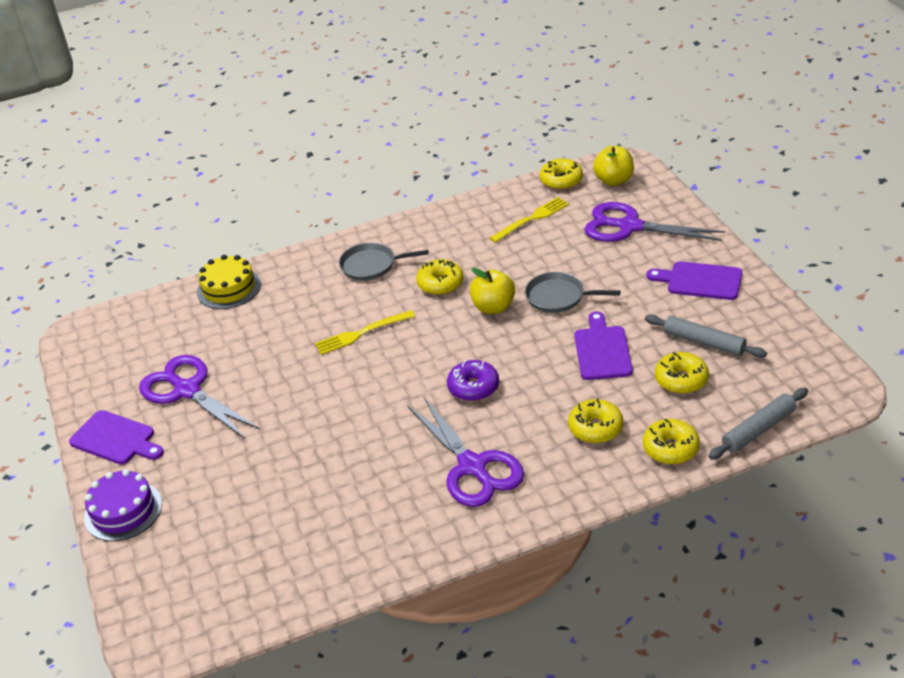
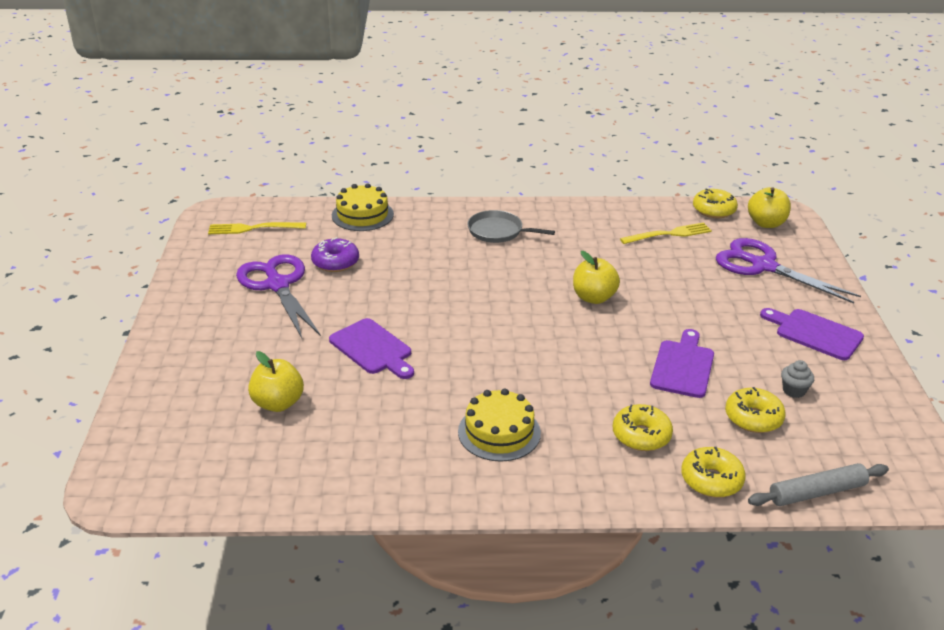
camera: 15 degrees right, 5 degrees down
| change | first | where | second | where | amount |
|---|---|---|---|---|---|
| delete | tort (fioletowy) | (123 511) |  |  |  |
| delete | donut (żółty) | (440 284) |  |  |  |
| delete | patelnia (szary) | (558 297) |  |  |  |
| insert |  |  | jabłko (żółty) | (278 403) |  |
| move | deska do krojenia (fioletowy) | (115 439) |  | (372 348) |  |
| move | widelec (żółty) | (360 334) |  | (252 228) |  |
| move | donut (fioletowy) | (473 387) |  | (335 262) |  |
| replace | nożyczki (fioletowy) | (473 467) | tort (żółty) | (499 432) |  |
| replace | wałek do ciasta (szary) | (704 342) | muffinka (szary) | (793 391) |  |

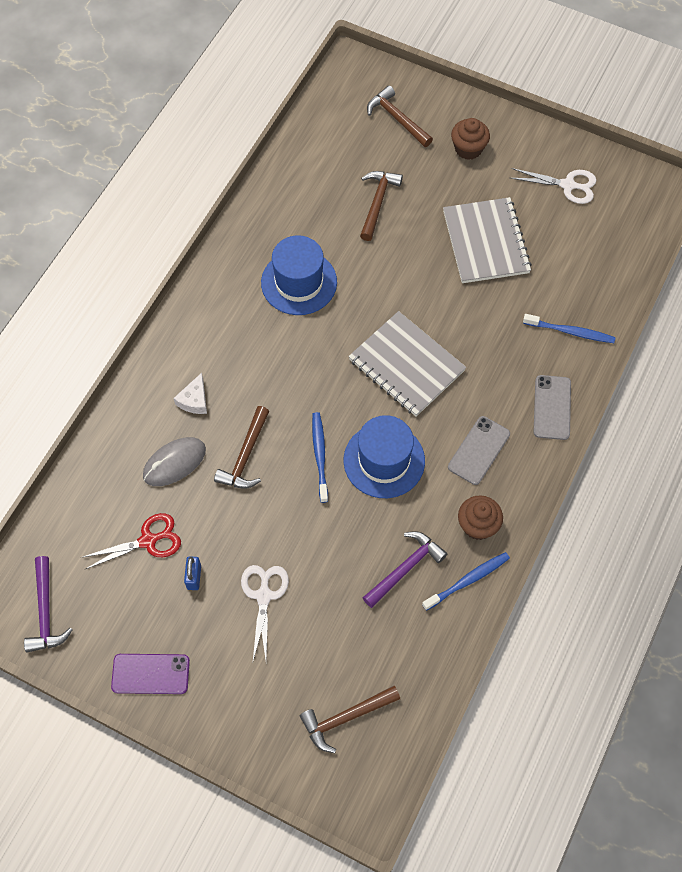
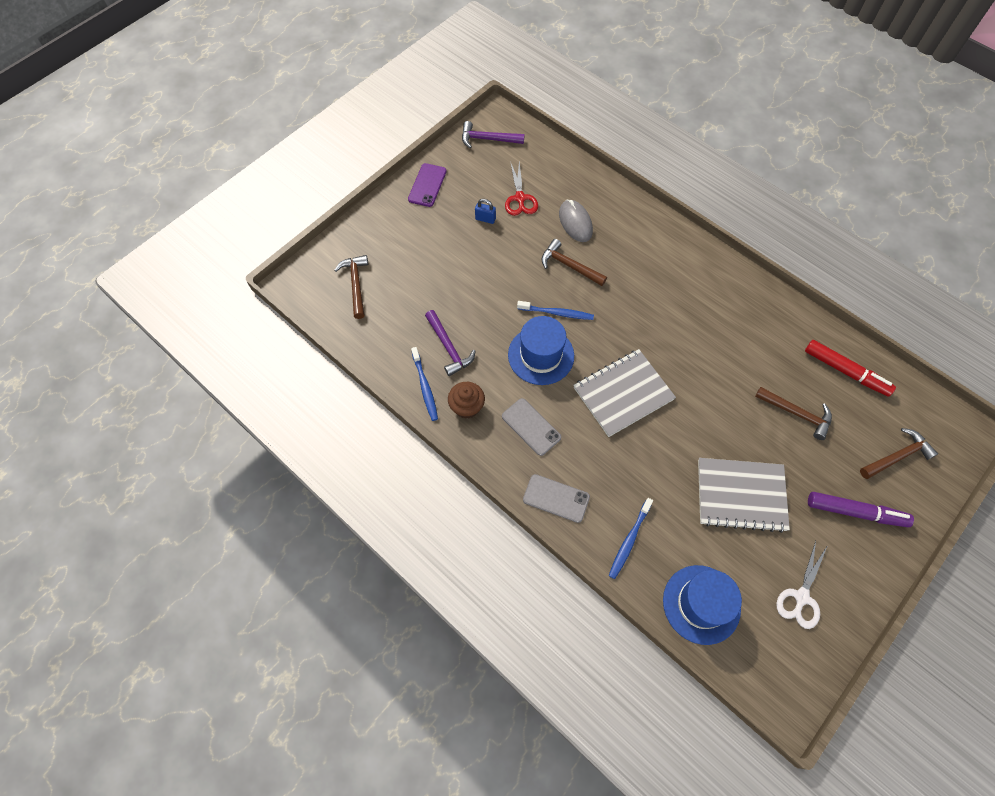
camera: 105 degrees right, 0 degrees up
| change | first | where | second | where | amount |
|---|---|---|---|---|---|
| delete | ser (biały) | (194 400) |  |  |  |
| delete | nożyczki (biały) | (264 596) |  |  |  |
| insert |  |  | flamaster (czerwony) | (845 371) |  |
| move | kapelusz (niebieski) | (299 282) |  | (701 604) |  |
| replace | muffinka (brązowy) | (468 149) | flamaster (fioletowy) | (855 512) |  |

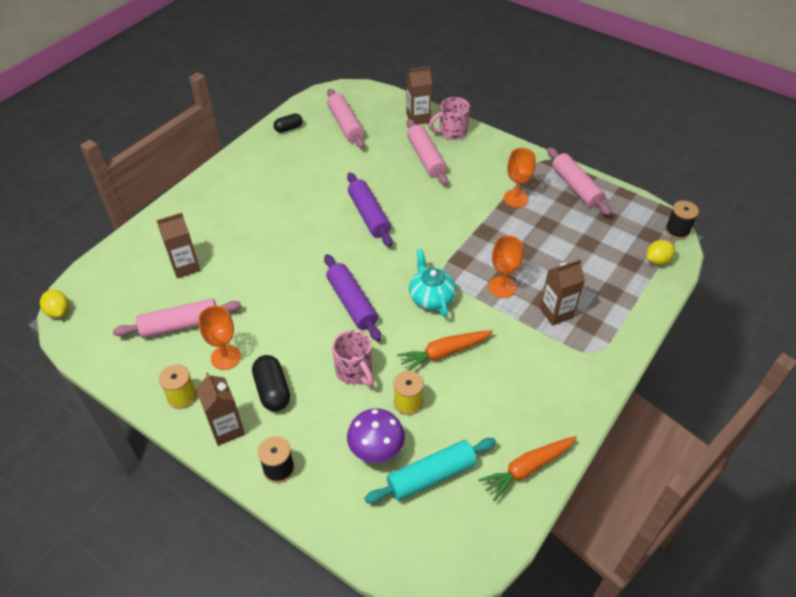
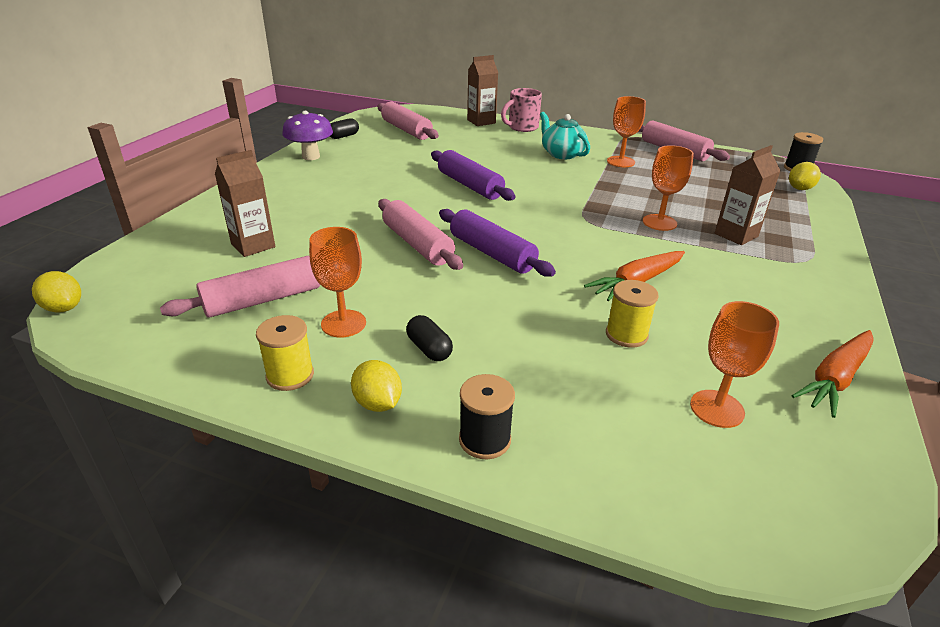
camera: 15 degrees left, 15 degrees down
| change | first | where | second | where | amount |
|---|---|---|---|---|---|
| delete | kubek (różowy) | (354 371) |  |  |  |
| move | grzyb (fioletowy) | (376 450) |  | (311 157) |  |
| move | wałek do ciasta (różowy) | (426 158) |  | (417 244) |  |
| move | imbryk (turkusowy) | (431 297) |  | (562 154) |  |
| replace | karton mleka (brązowy) | (227 429) | cytryna (żółty) | (378 403) |  |
| replace | wałek do ciasta (turkusowy) | (431 476) | kielich (pomarańczowy) | (717 408) |  |
| resize | kapsułka (czarny) | (272 390) |  | (429 349) | x0.65 |

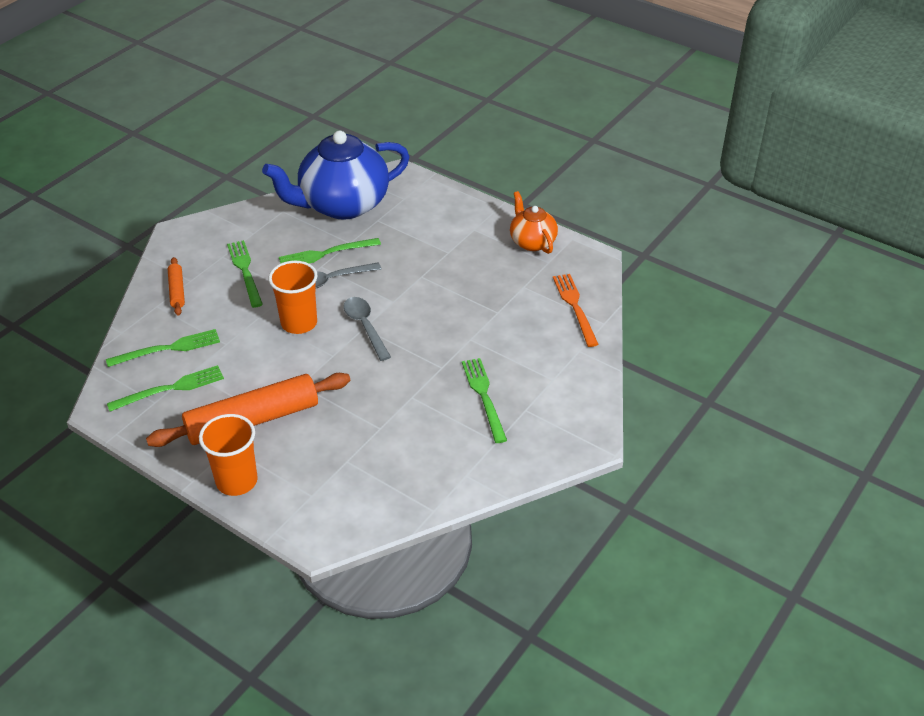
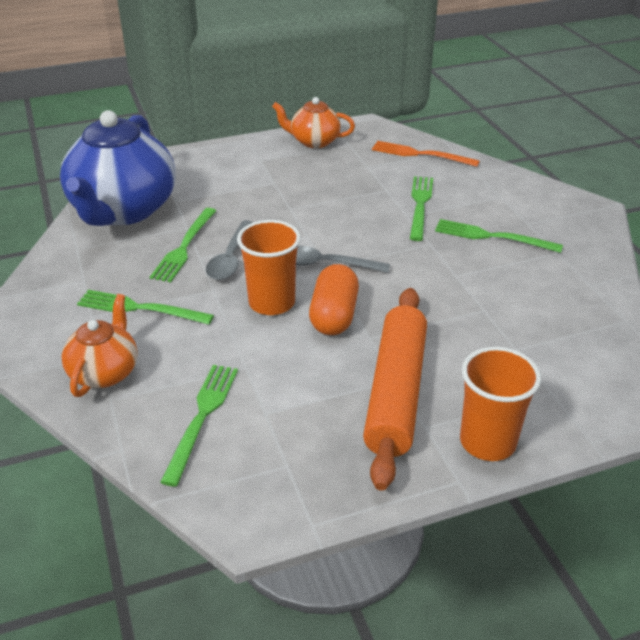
camera: 55 degrees left, 5 degrees down
| change | first | where | second | where | amount |
|---|---|---|---|---|---|
| insert |  |  | kapsułka (pomarańczowy) | (334 316) |  |
| move | widelec (zielony) | (171 389) |  | (420 205) |  |
| replace | wałek do ciasta (pomarańczowy) | (177 291) | imbryk (pomarańczowy) | (105 372) |  |

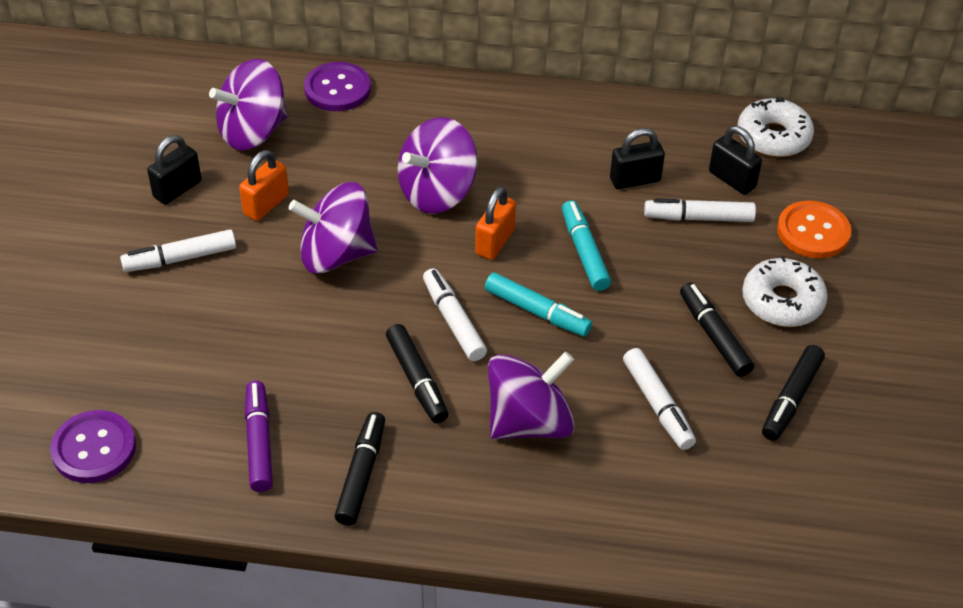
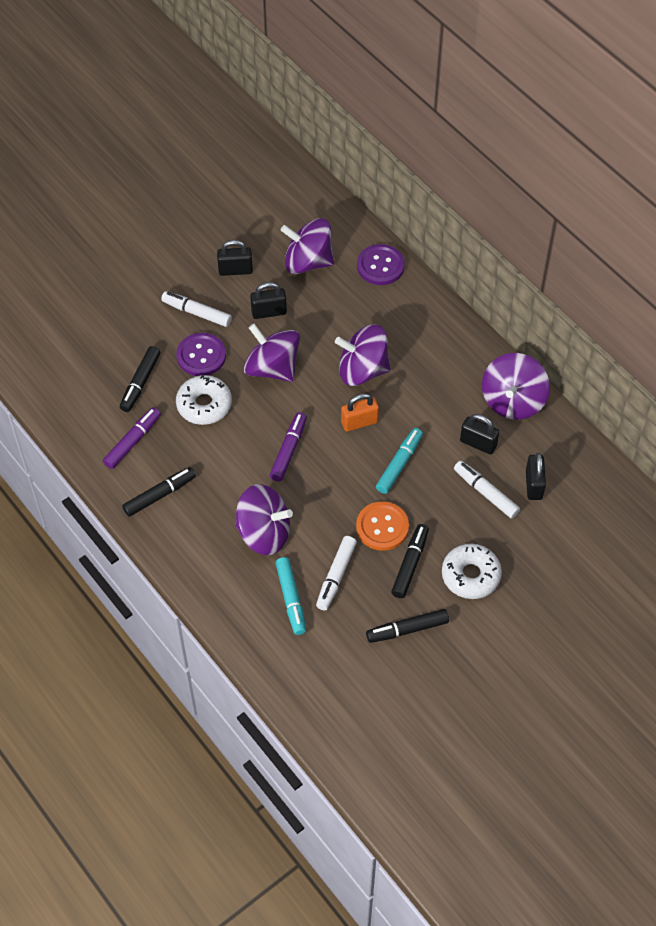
camera: 45 degrees right, 10 degrees up
| change | first | where | second | where | amount |
|---|---|---|---|---|---|
| insert |  |  | bączek (fioletowy) | (513 401) |  |
| move | guzik (fioletowy) | (94 448) |  | (201 356) |  |
| move | flamaster (czarny) | (417 380) |  | (140 383) |  |
| move | flamaster (turkusowy) | (537 312) |  | (291 599) |  |
| move | donut (biały) | (773 137) |  | (204 405) |  |
| move | guzik (pomarańczowy) | (813 232) |  | (382 527) |  |
| recolor | kłódka (pomarańczowy) | (266 205) | kłódka (czarny) | (269 312) |  |
| recolor | flamaster (biały) | (453 321) | flamaster (fioletowy) | (288 450) |  |

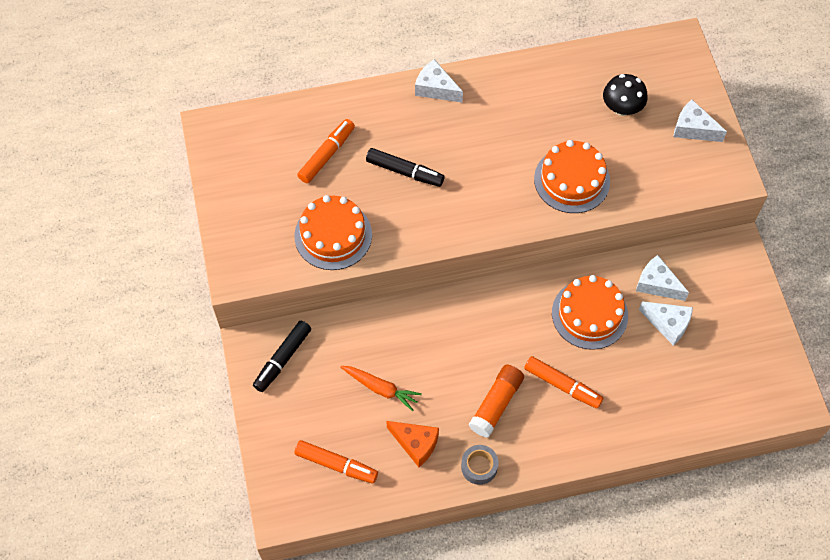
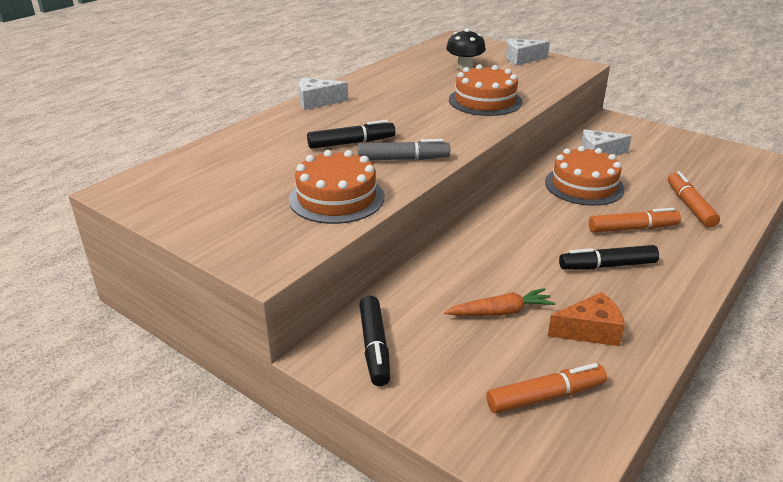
camera: 40 degrees left, 30 degrees down
| change | first | where | second | where | amount |
|---|---|---|---|---|---|
| delete | taśma klejąca (szary) | (479 467) |  |  |  |
| delete | ser (biały) | (668 324) |  |  |  |
| insert |  |  | flamaster (szary) | (403 159) |  |
| move | flamaster (pomarańczowy) | (326 155) |  | (689 206) |  |
| replace | klej w sztyfcie (pomarańczowy) | (496 404) | flamaster (czarny) | (607 266) |  |

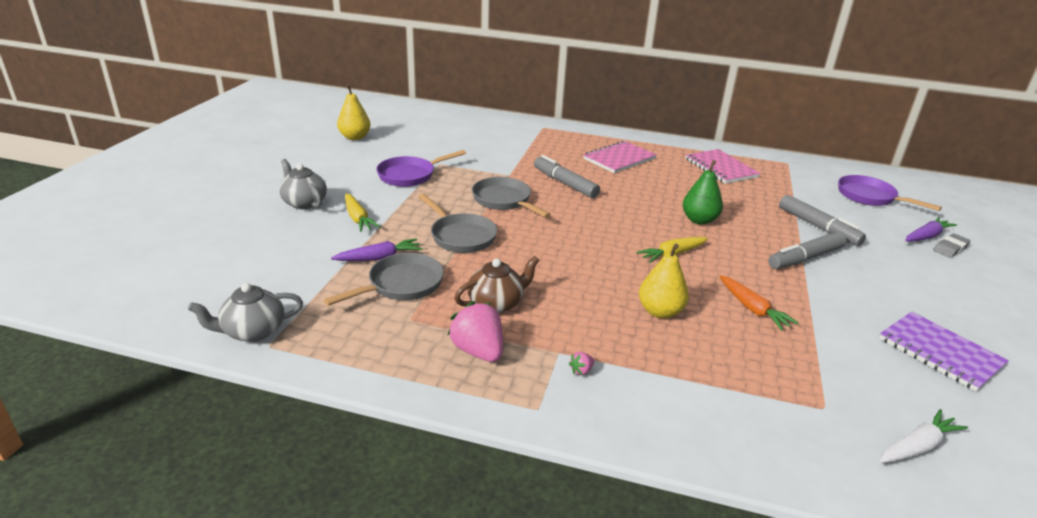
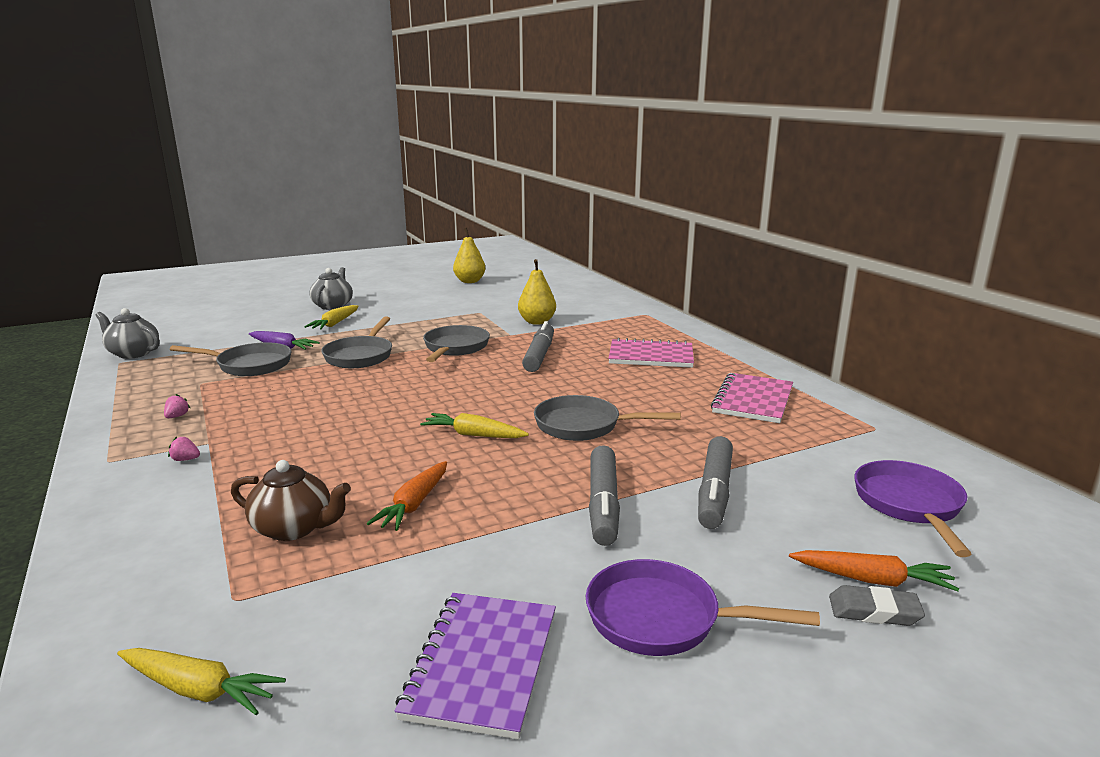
camera: 50 degrees right, 10 degrees down
| change | first | where | second | where | amount |
|---|---|---|---|---|---|
| move | patelnia (fioletowy) | (410 175) |  | (662 618) |  |
| move | imbryk (brązowy) | (496 303) |  | (294 528) |  |
| move | gruszka (żółty) | (660 312) |  | (537 322) |  |
| replace | gruszka (zielony) | (699 220) | patelnia (szary) | (583 426) |  |
| recolor | marchewka (biały) | (917 446) | marchewka (żółty) | (199 690) |  |
| recolor | marchewka (fioletowy) | (926 236) | marchewka (pomarańczowy) | (872 580) |  |
| rotate | flamaster (szary) | (805 258) |  | (603 504) | 105 degrees counterclockwise |
| resize | truskawka (różowy) | (478 351) |  | (177 416) | x0.42 |

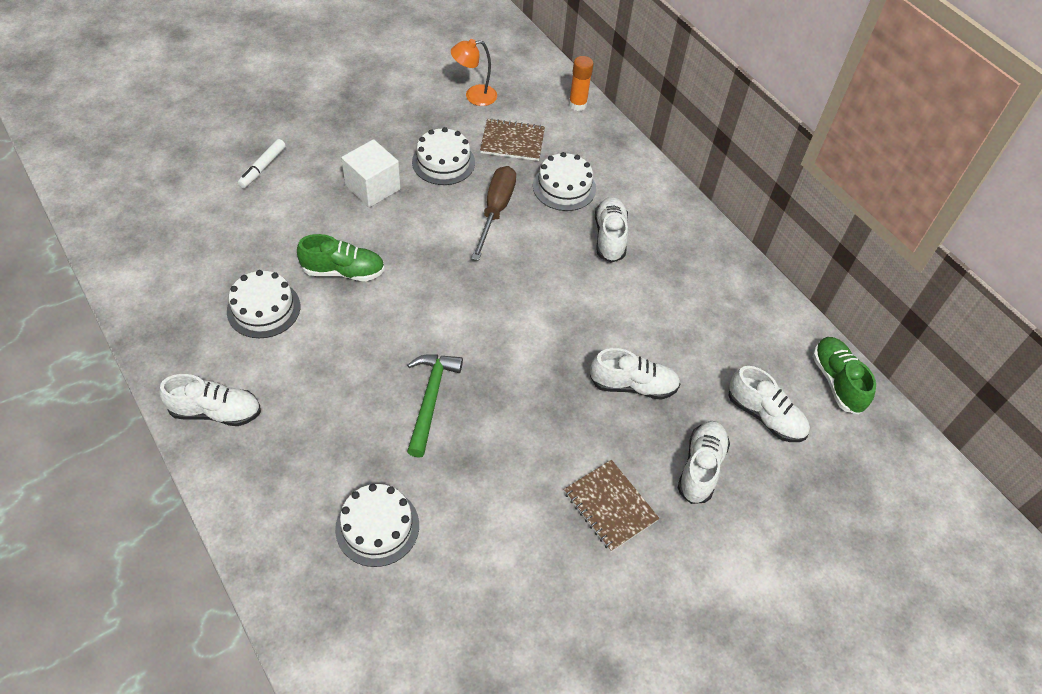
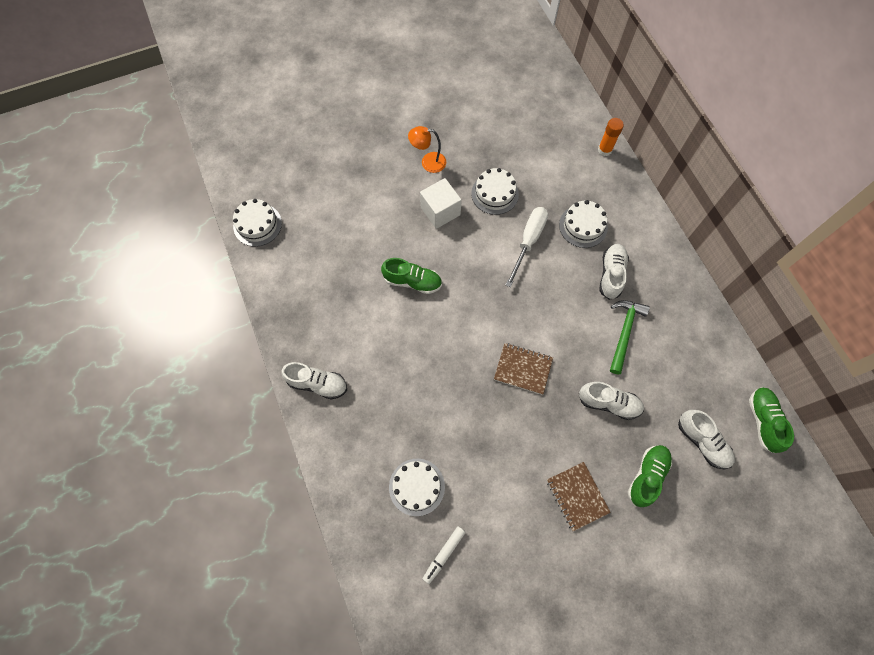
camera: 15 degrees right, 15 degrees up
| change | first | where | second | where | amount |
|---|---|---|---|---|---|
| move | tort (biały) | (263 308) |  | (257 224) |  |
| move | flamaster (biały) | (263 168) |  | (444 554) |  |
| move | młotek (zielony) | (430 399) |  | (624 332) |  |
| move | lampka (pomarańczowy) | (474 96) |  | (428 162) |  |
| move | zeszyt (brązowy) | (512 141) |  | (523 369) |  |
| recolor | śrubokręt (brązowy) | (495 210) | śrubokręt (biały) | (528 241) |  |
| recolor | but (biały) | (700 468) | but (zielony) | (647 476) |  |

